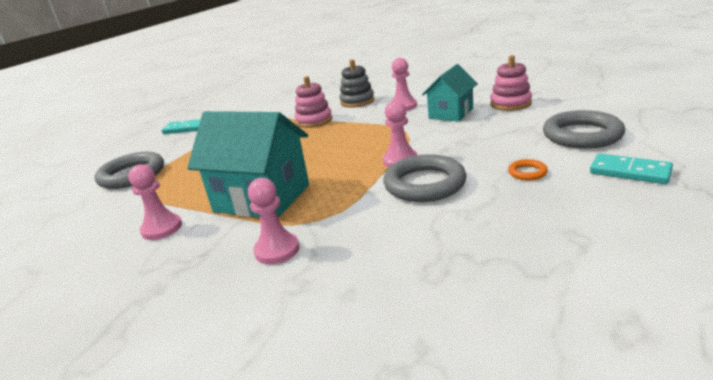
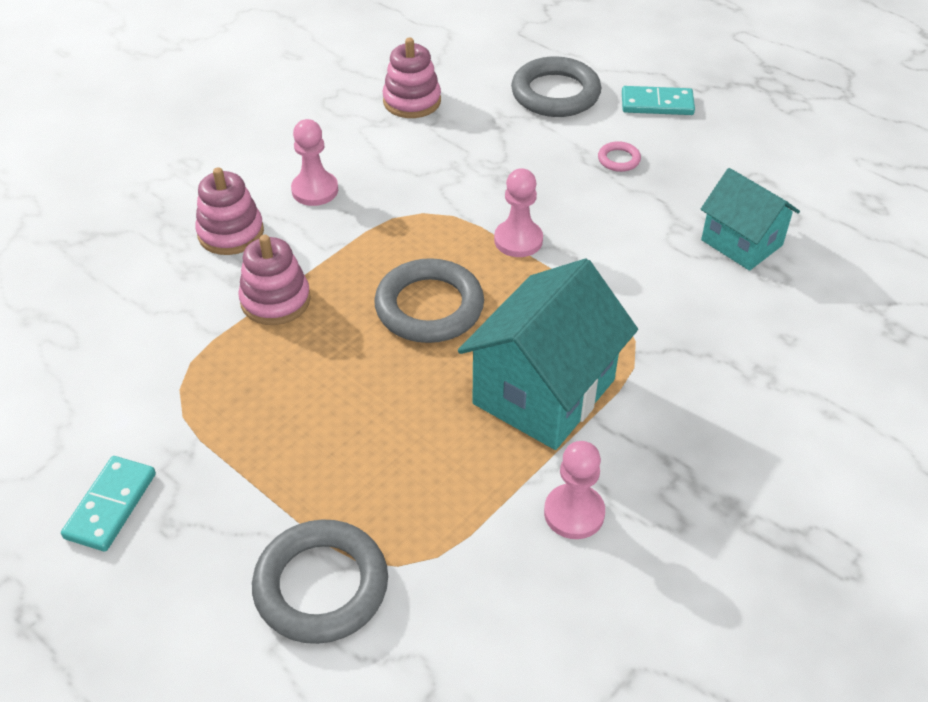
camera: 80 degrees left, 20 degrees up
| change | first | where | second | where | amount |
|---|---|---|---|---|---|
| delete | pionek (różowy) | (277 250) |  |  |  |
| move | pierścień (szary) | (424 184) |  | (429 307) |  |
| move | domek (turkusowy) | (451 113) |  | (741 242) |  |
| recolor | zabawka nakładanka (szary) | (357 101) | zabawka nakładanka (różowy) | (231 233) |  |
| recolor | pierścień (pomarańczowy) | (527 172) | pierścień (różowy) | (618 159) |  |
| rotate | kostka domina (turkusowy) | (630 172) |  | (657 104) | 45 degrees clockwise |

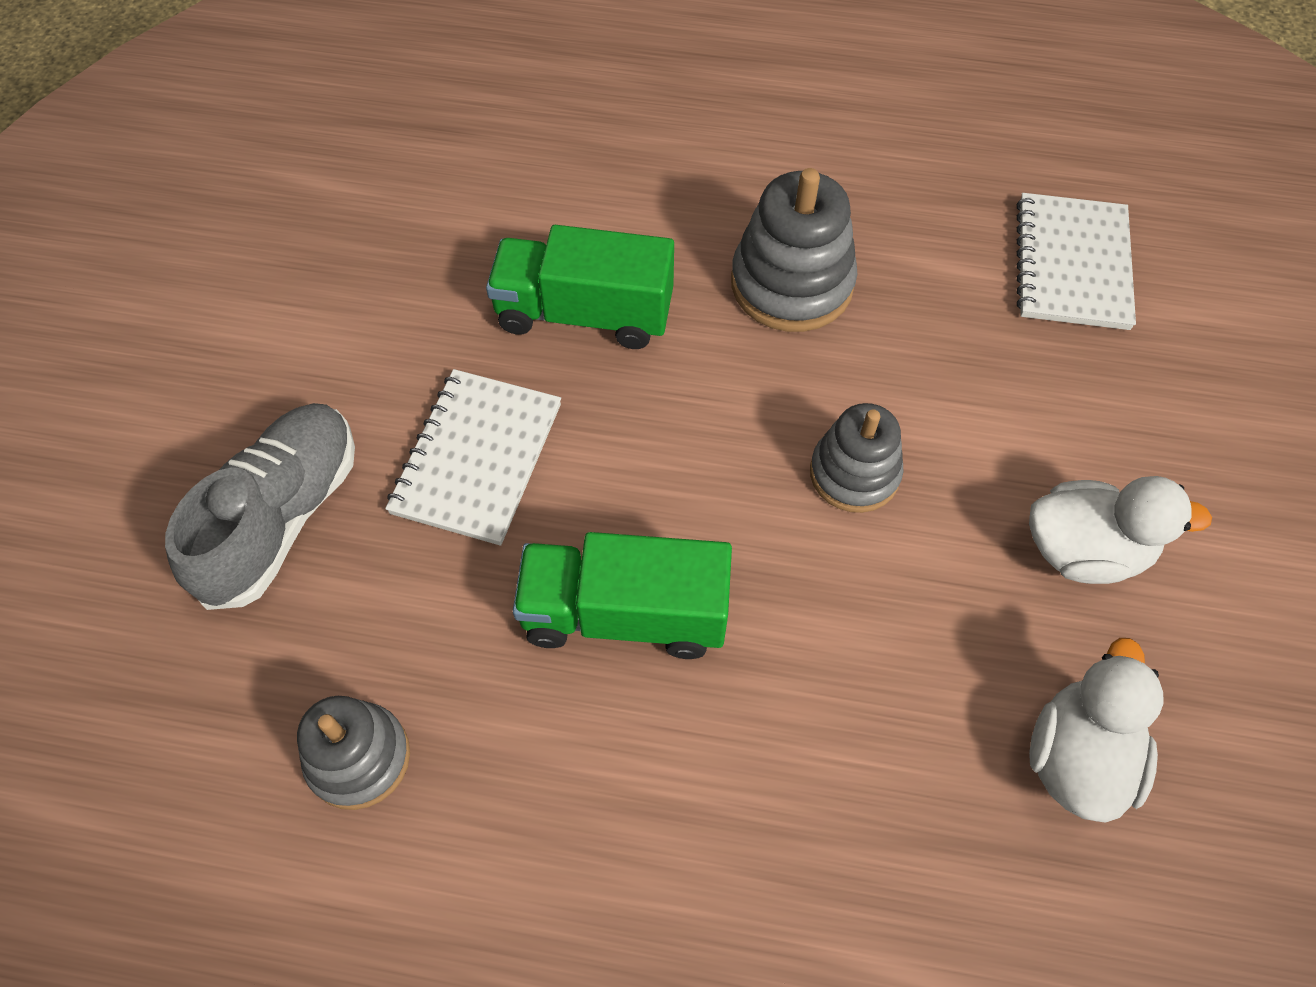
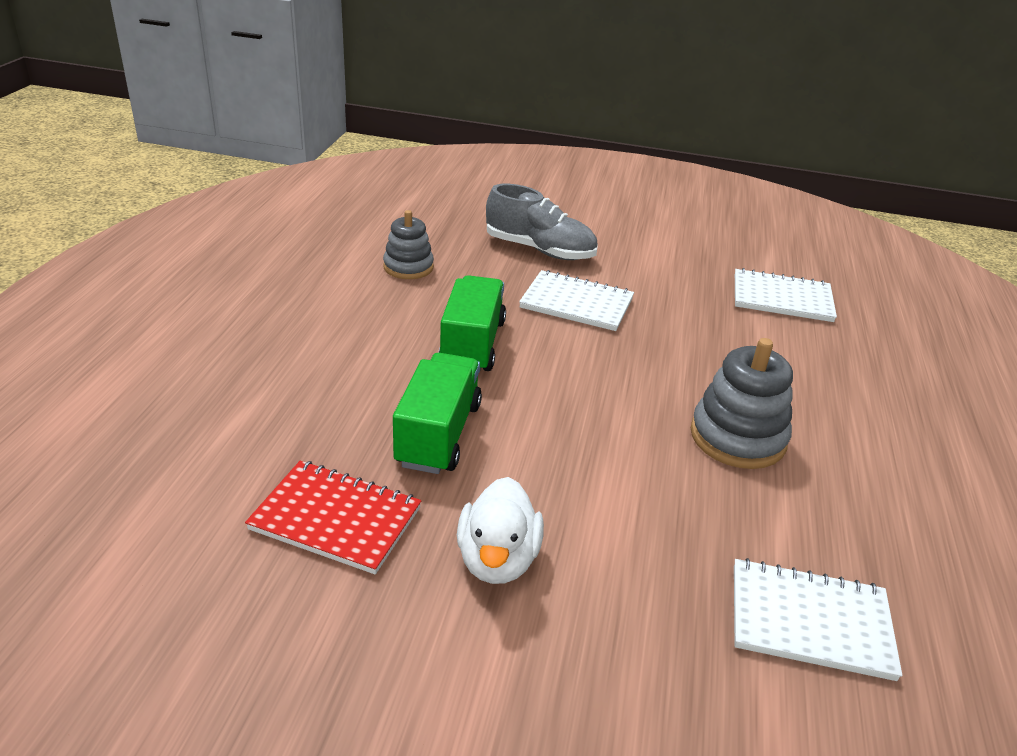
camera: 90 degrees right, 25 degrees down
| change | first | where | second | where | amount |
|---|---|---|---|---|---|
| delete | zabawka nakładanka (szary) | (854 473) |  |  |  |
| insert |  |  | zeszyt (biały) | (782 298) |  |
| move | ciężarówka (zielony) | (584 314) |  | (438 434) |  |
| replace | kaczka (biały) | (1077 757) | zeszyt (czerwony) | (335 519) |  |

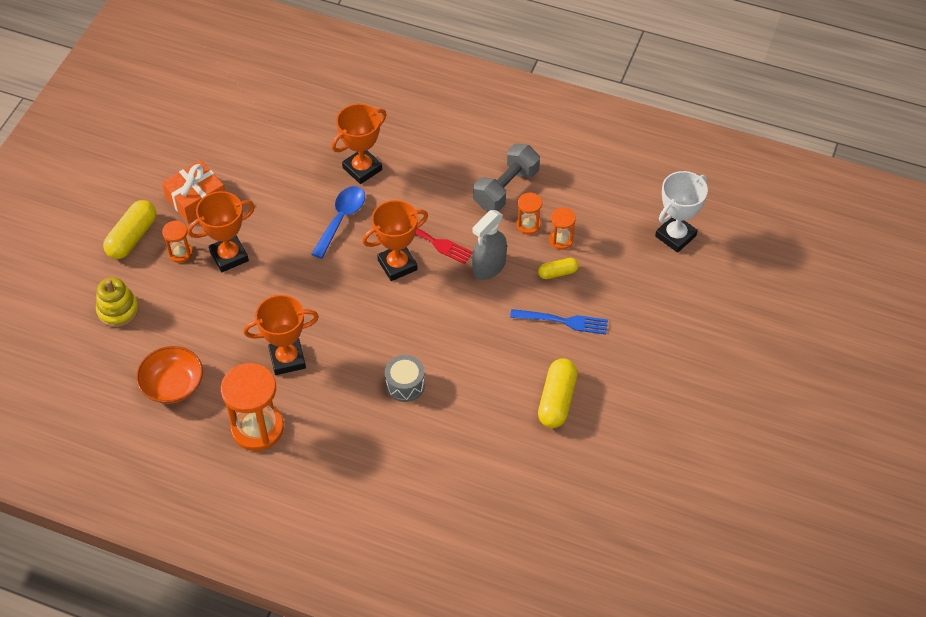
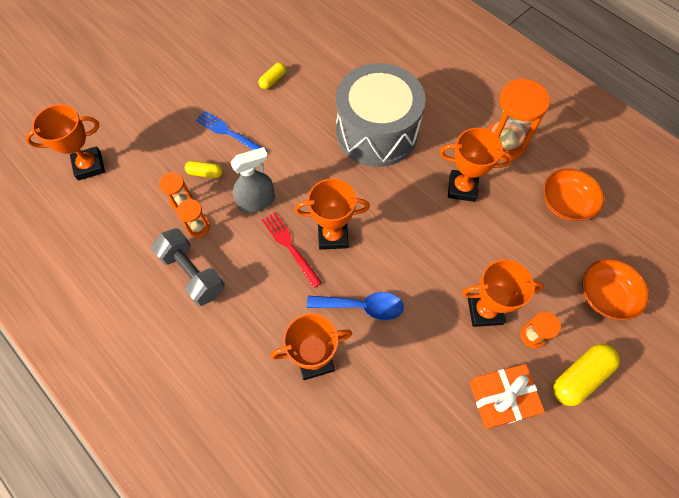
camera: 155 degrees left, 10 degrees up
| change | first | where | second | where | amount |
|---|---|---|---|---|---|
| replace | zabawka nakładanka (żółty) | (118 310) | miska (pomarańczowy) | (605 295) |  |
| recolor | puchar (biały) | (675 236) | puchar (pomarańczowy) | (89 166) |  |
| rotate | łyżka (niebieski) | (341 219) |  | (362 306) | 135 degrees counterclockwise |
| rotate | hantel (szary) | (506 188) |  | (192 273) | 75 degrees clockwise |
| resize | bęben (szary) | (405 385) |  | (376 132) | x2.50 |
| resize | kapsułka (żółty) | (556 400) |  | (273 80) | x0.57 |

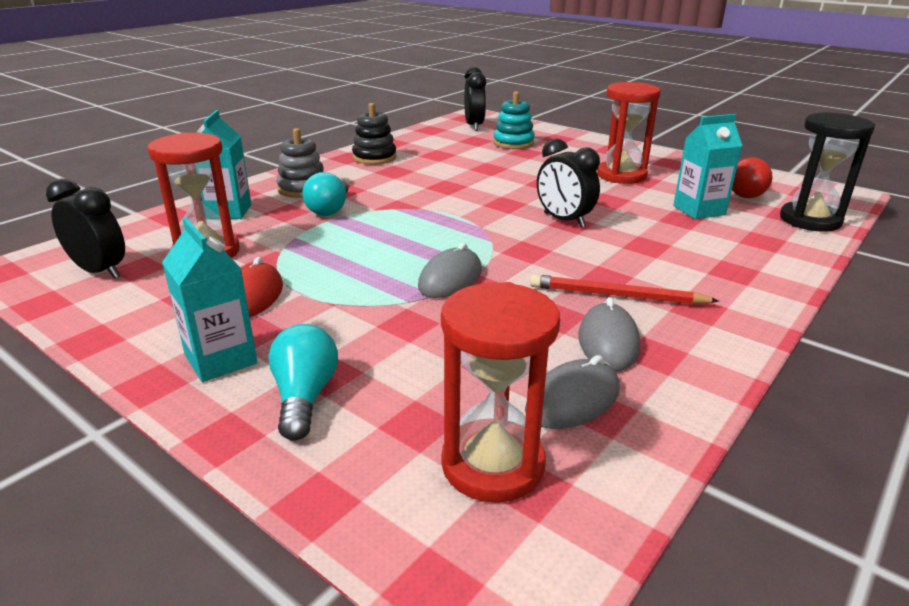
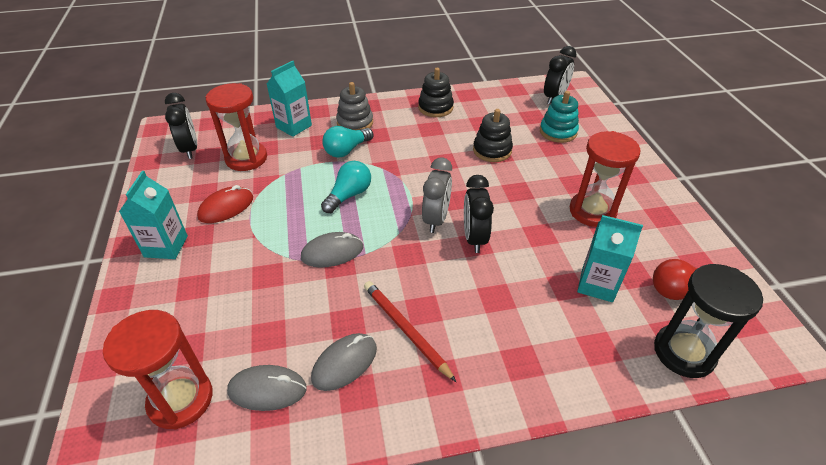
camera: 40 degrees right, 15 degrees up
| change | first | where | second | where | amount |
|---|---|---|---|---|---|
| insert |  |  | budzik (szary) | (436 219) |  |
| insert |  |  | zabawka nakładanka (czarny) | (492 150) |  |
| move | żarówka (turkusowy) | (304 397) |  | (349 195) |  |

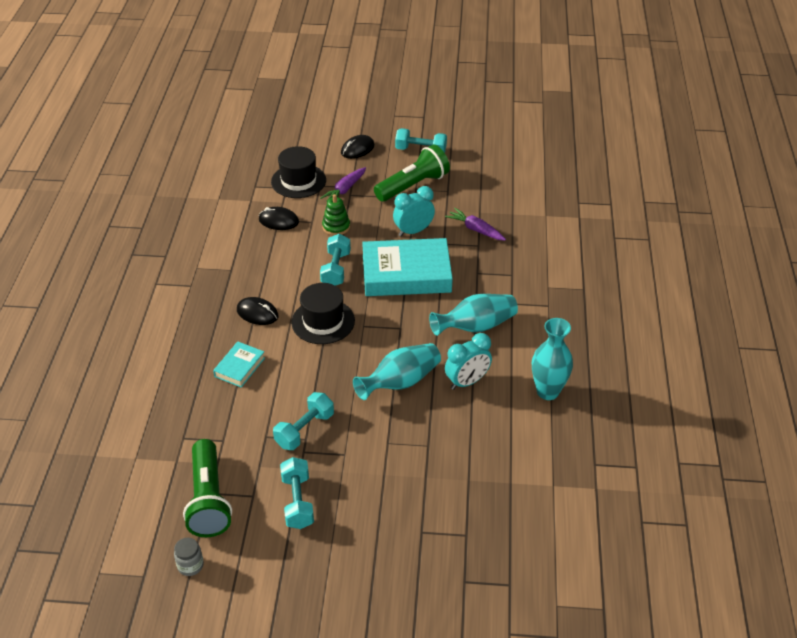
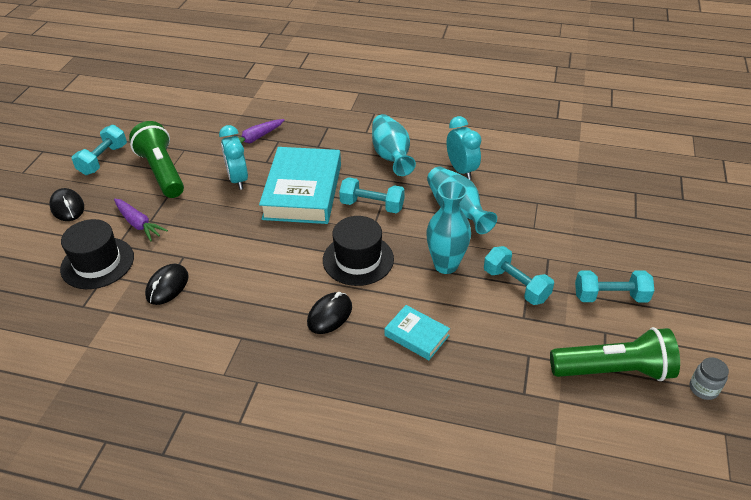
camera: 80 degrees left, 0 degrees up
| change | first | where | second | where | amount |
|---|---|---|---|---|---|
| delete | zabawka nakładanka (zielony) | (336 227) |  |  |  |
| move | hantel (turkusowy) | (336 269) |  | (372 205) |  |
| move | wazon (turkusowy) | (548 391) |  | (446 265) |  |

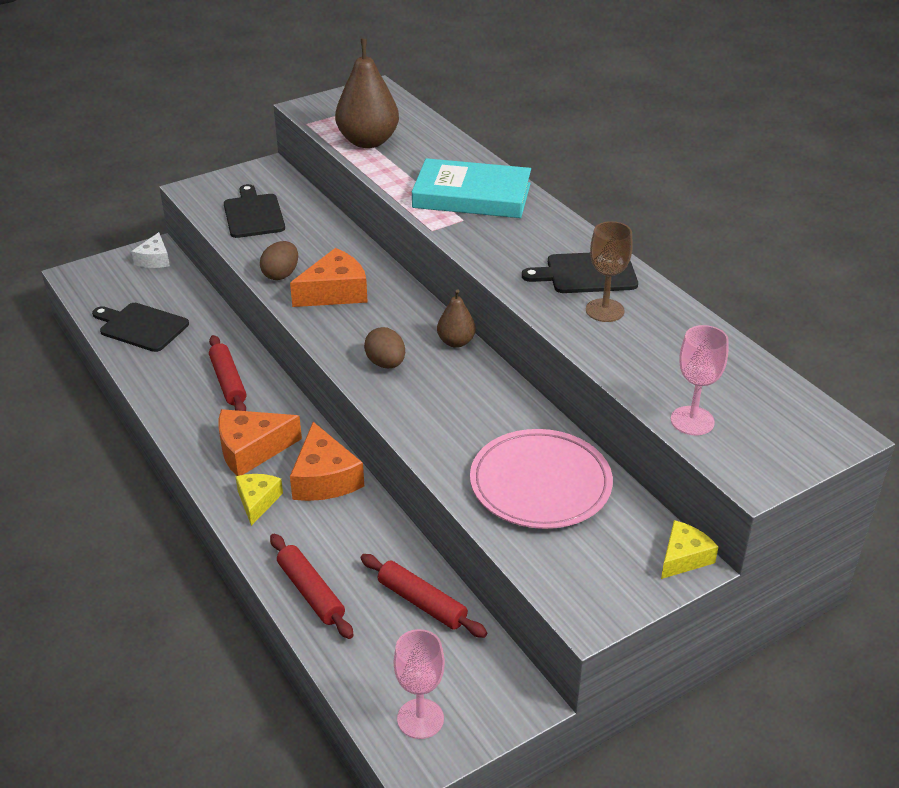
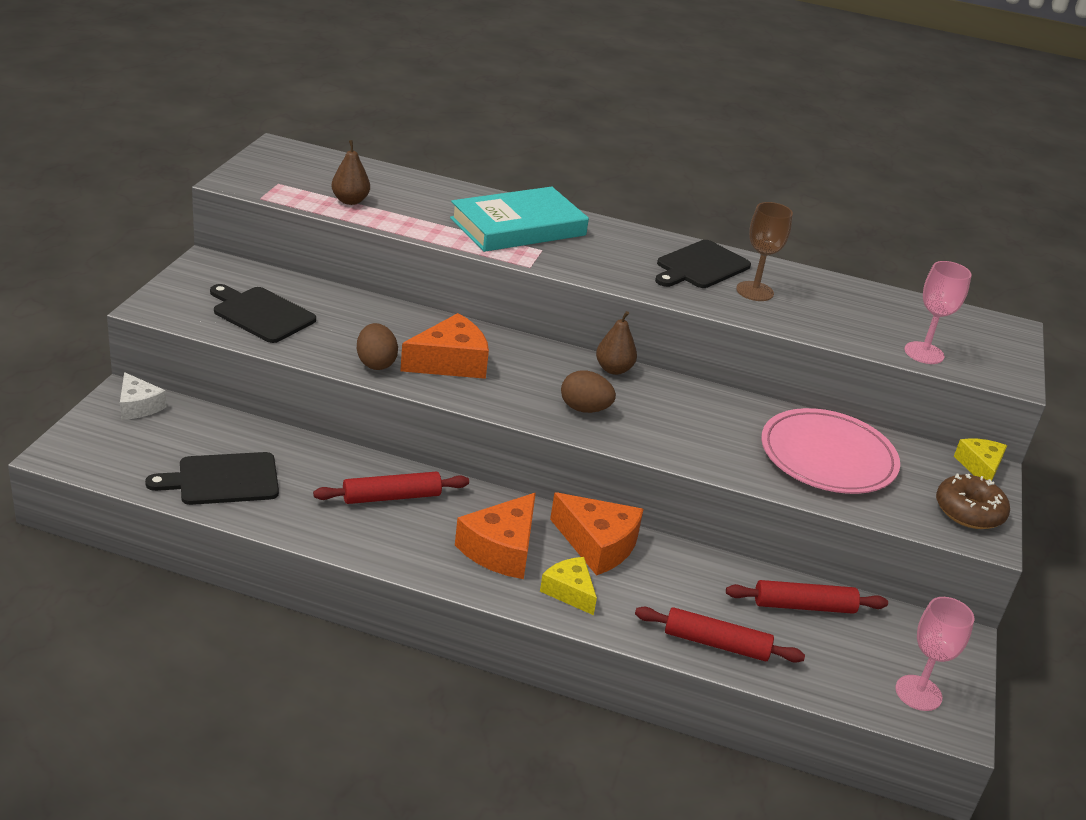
camera: 45 degrees left, 5 degrees down
| change | first | where | second | where | amount |
|---|---|---|---|---|---|
| insert |  |  | donut (brązowy) | (969 511) |  |
| rotate | wałek do ciasta (czerwony) | (228 381) |  | (391 497) | 45 degrees counterclockwise |
| rotate | ser (pomarańczowy) | (335 292) |  | (450 362) | 45 degrees clockwise |
| resize | gruszka (brązowy) | (368 141) |  | (350 201) | x0.53 |

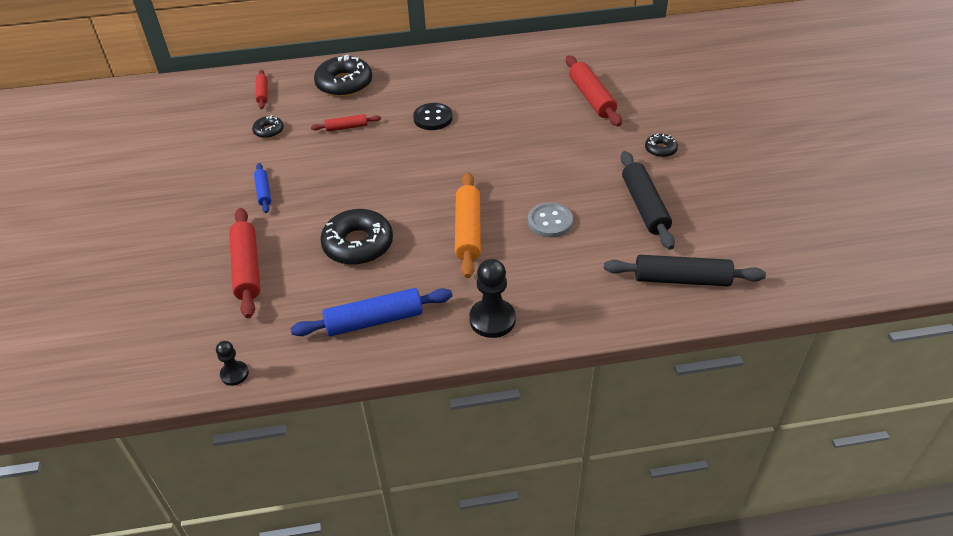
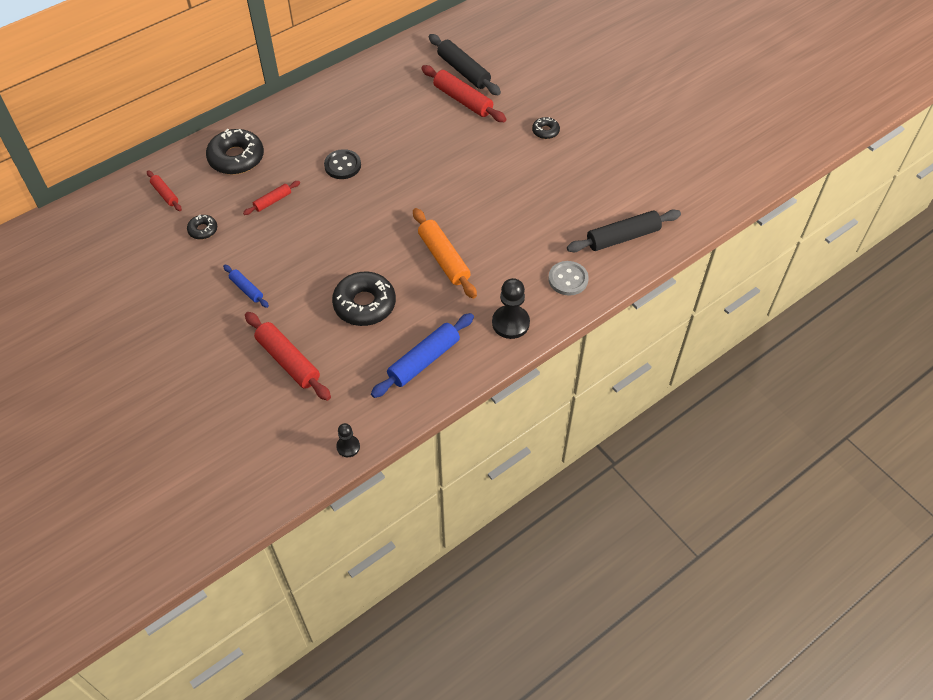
camera: 30 degrees left, 10 degrees up
| change | first | where | second | where | amount |
|---|---|---|---|---|---|
| move | guzik (szary) | (550 221) |  | (568 279) |  |
| move | wałek do ciasta (czarny) | (644 206) |  | (463 71) |  |

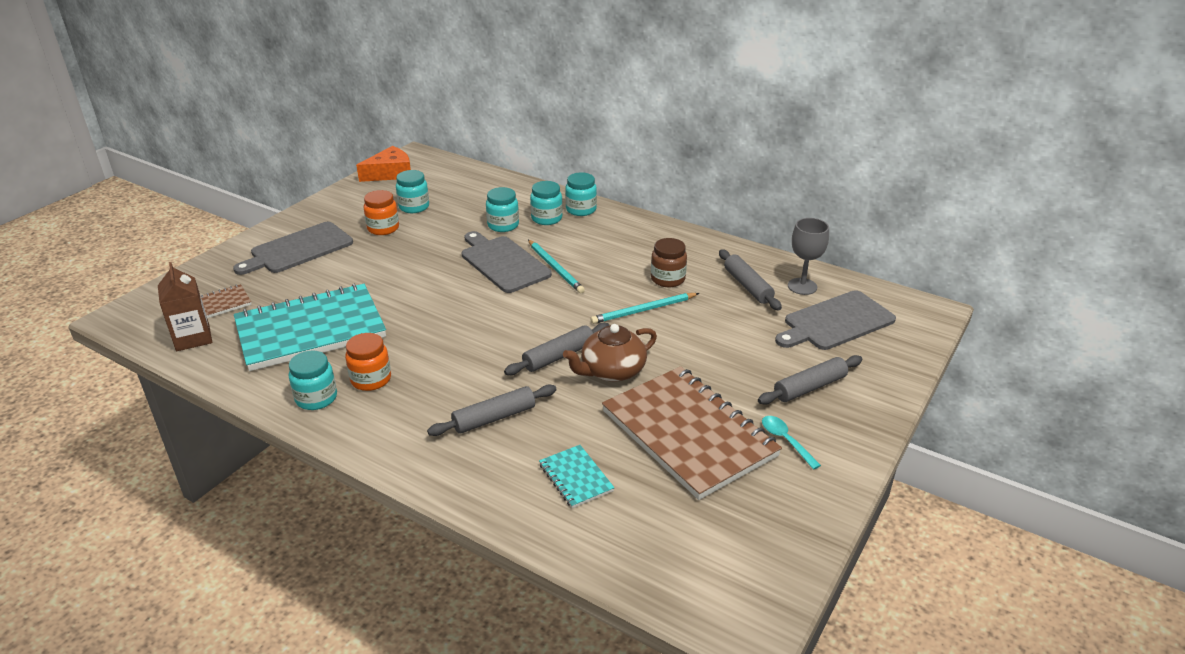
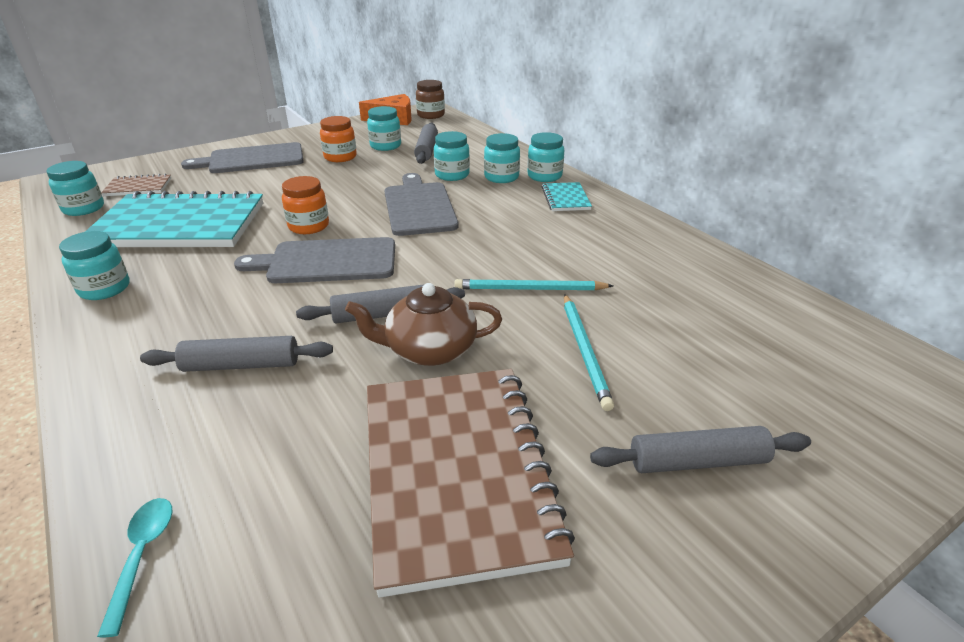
camera: 25 degrees right, 0 degrees up
| change | first | where | second | where | amount |
|---|---|---|---|---|---|
| delete | kielich (szary) | (802 286) |  |  |  |
| move | słoik (pomarańczowy) | (371 379) |  | (309 226) |  |
| move | ołówek (turkusowy) | (555 268) |  | (584 351) |  |
| move | zeszyt (turkusowy) | (575 478) |  | (565 198) |  |
| move | słoik (brązowy) | (667 279) |  | (431 115) |  |
| move | wałek do ciasta (szary) | (747 286) |  | (427 150) |  |
| move | łyżka (turkusowy) | (786 441) |  | (142 556) |  |
| move | deska do krojenia (szary) | (835 322) |  | (327 261) |  |
| replace | karton mleka (brązowy) | (193 338) | słoik (turkusowy) | (83 208) |  |

